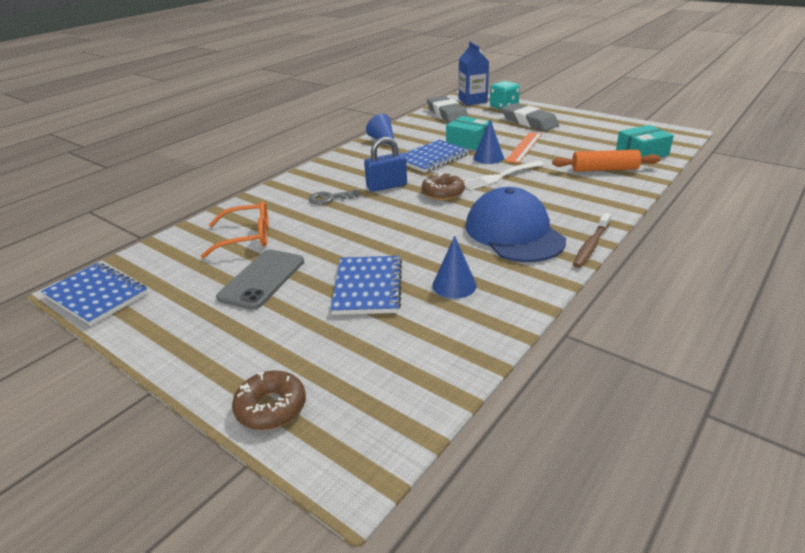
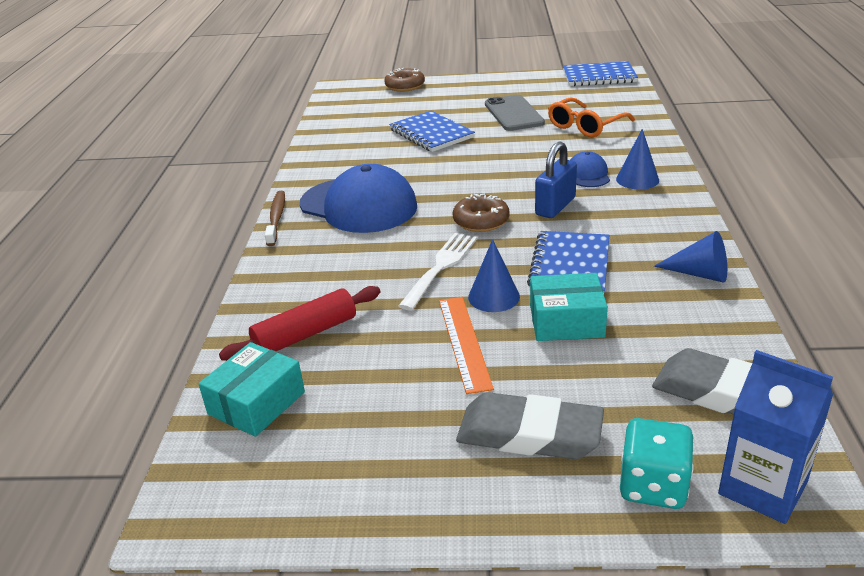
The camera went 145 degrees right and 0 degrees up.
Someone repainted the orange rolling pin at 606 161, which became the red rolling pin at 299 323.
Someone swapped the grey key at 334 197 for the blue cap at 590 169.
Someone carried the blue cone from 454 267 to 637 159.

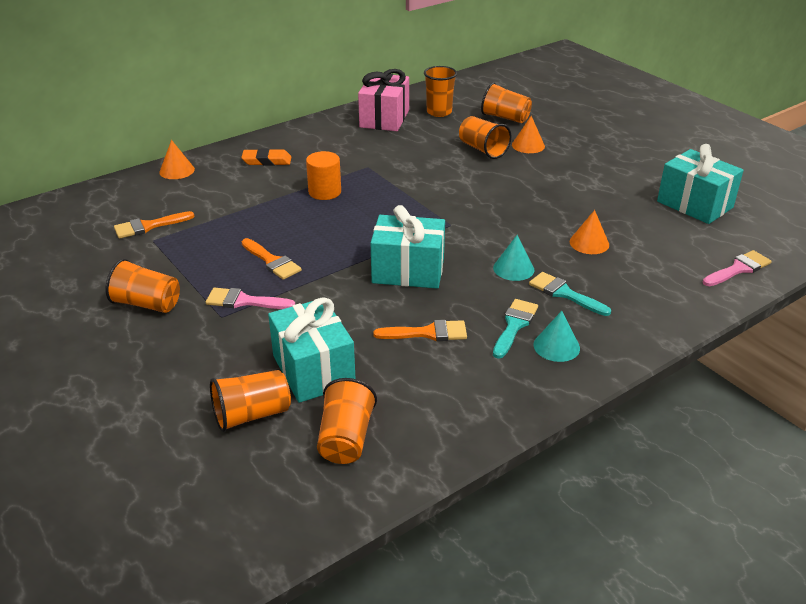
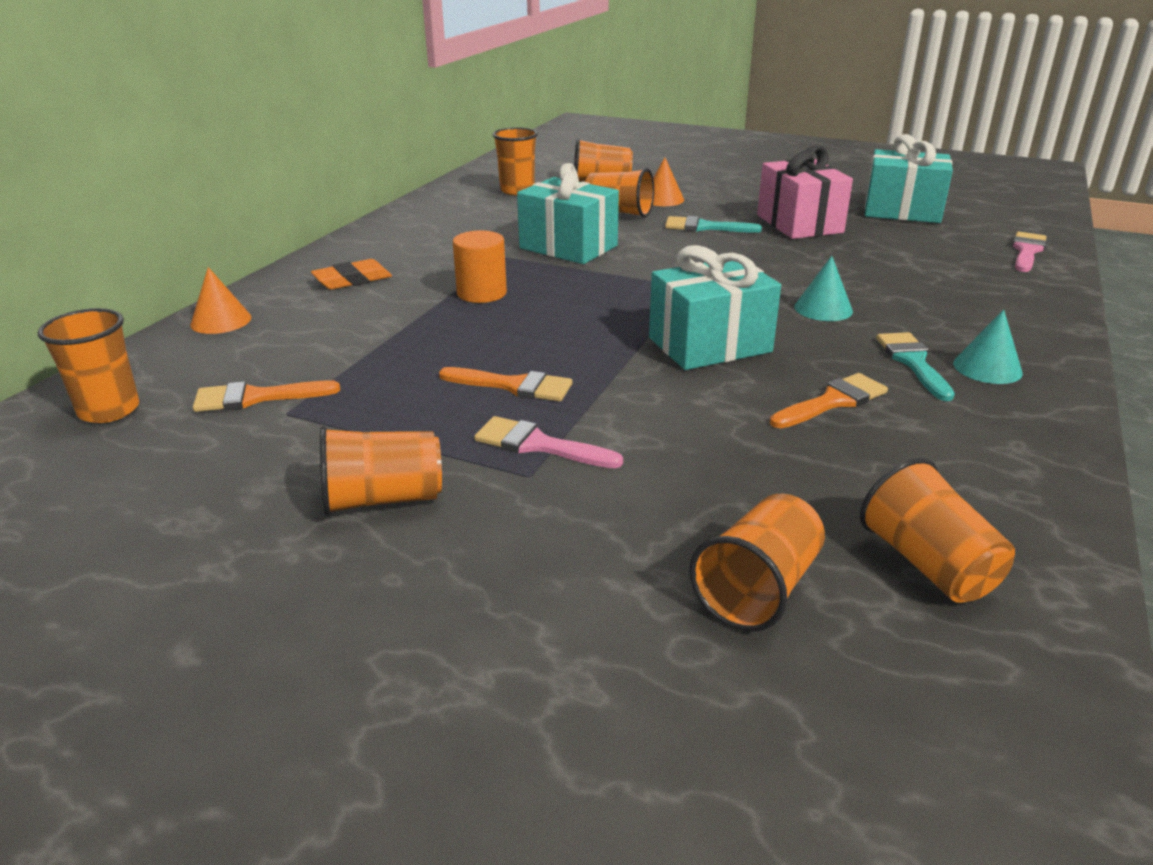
The camera went 30 degrees left and 5 degrees down.
Someone carried the pink gift from 383 100 to 805 192.
Someone took away the orange cone at 589 232.
Someone rotated the orange brush at 154 225 by 45 degrees clockwise.
Someone carried the turquoise brush from 570 294 to 713 224.
Someone rotated the pink brush at 250 298 by 45 degrees clockwise.
Someone carried the turquoise gift from 312 350 to 568 213.
Someone put down the orange cup at 88 365.

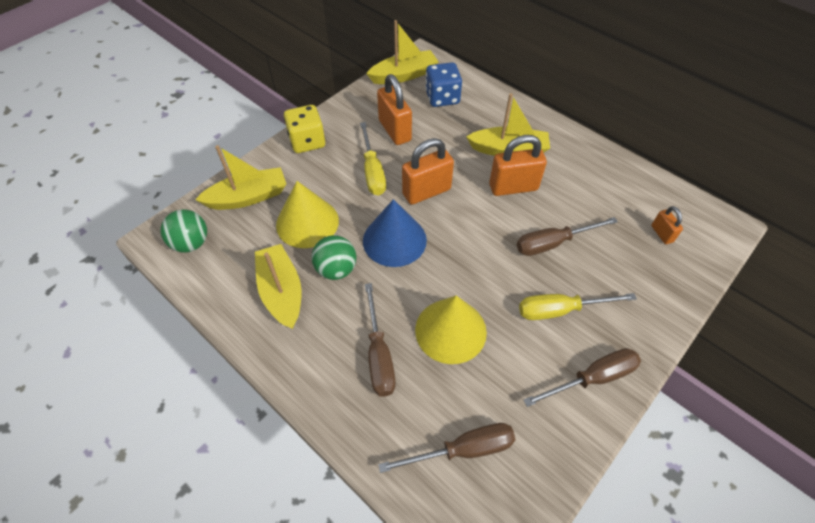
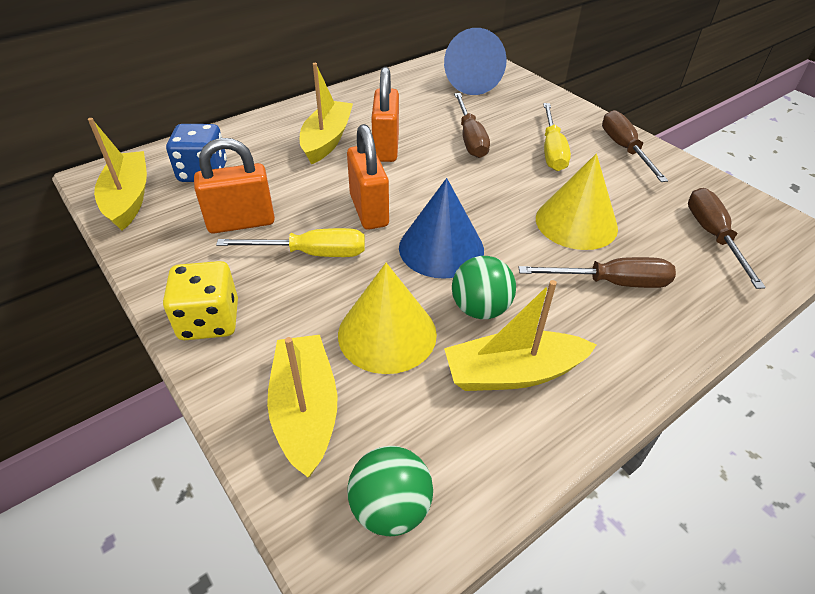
The camera went 80 degrees left and 10 degrees down.
Someone swapped the orange padlock at 667 225 for the blue cone at 475 61.

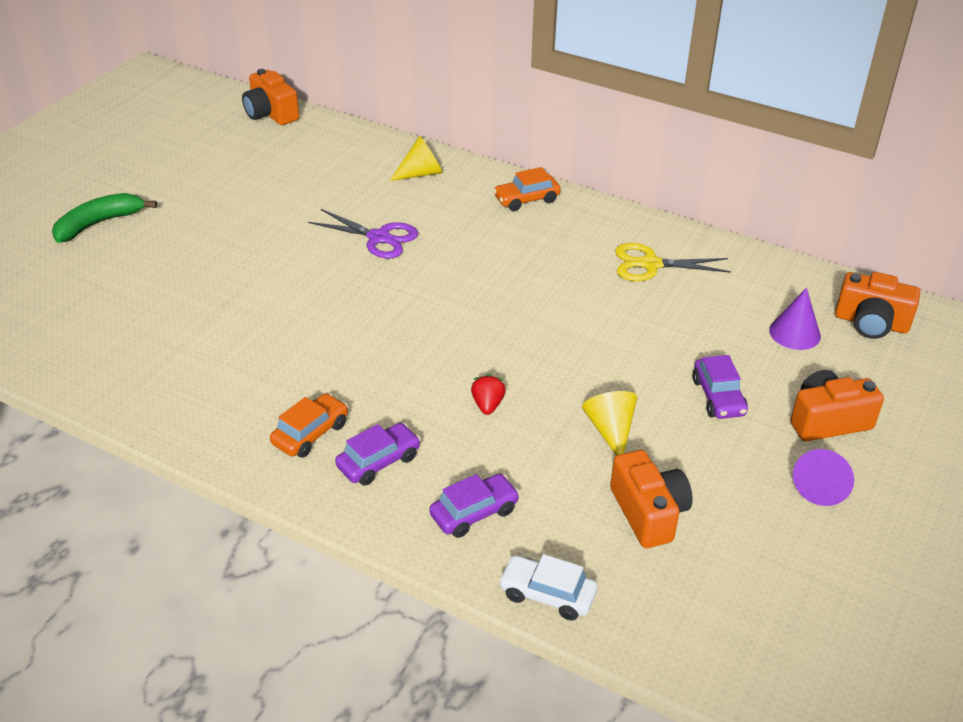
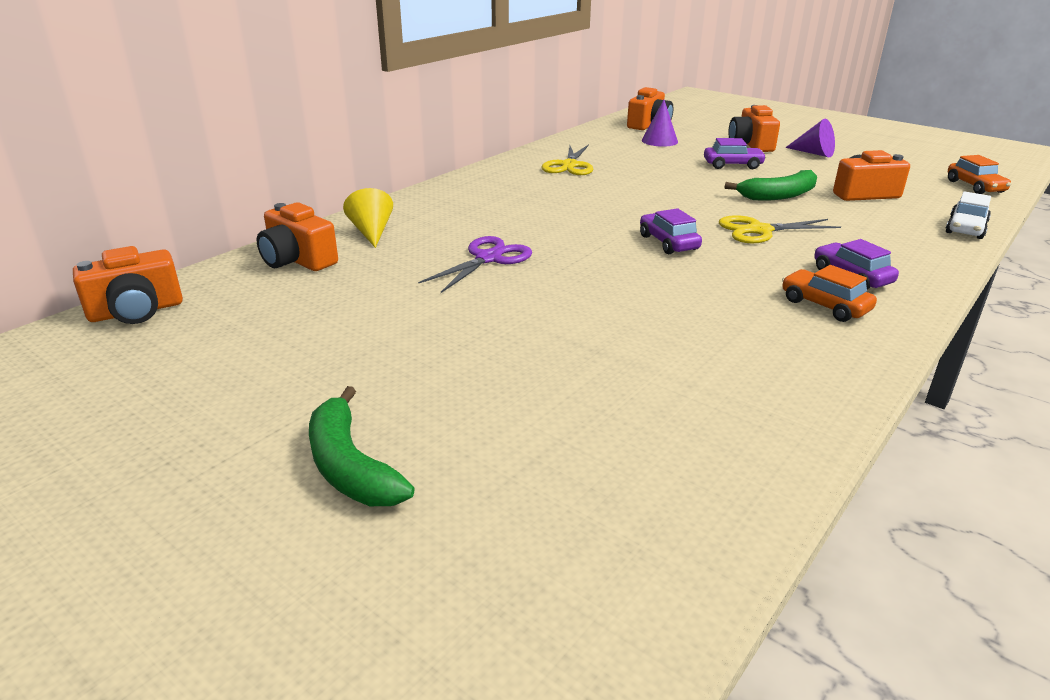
The camera went 80 degrees left and 10 degrees down.
Someone carried the orange car from 527 189 to 979 174.
Someone swapped the red strawberry at 488 394 for the yellow scissors at 780 229.
Someone swapped the yellow cone at 609 423 for the green banana at 770 185.
Someone carried the purple car from 474 506 to 671 231.
Someone put down the orange camera at 297 236.

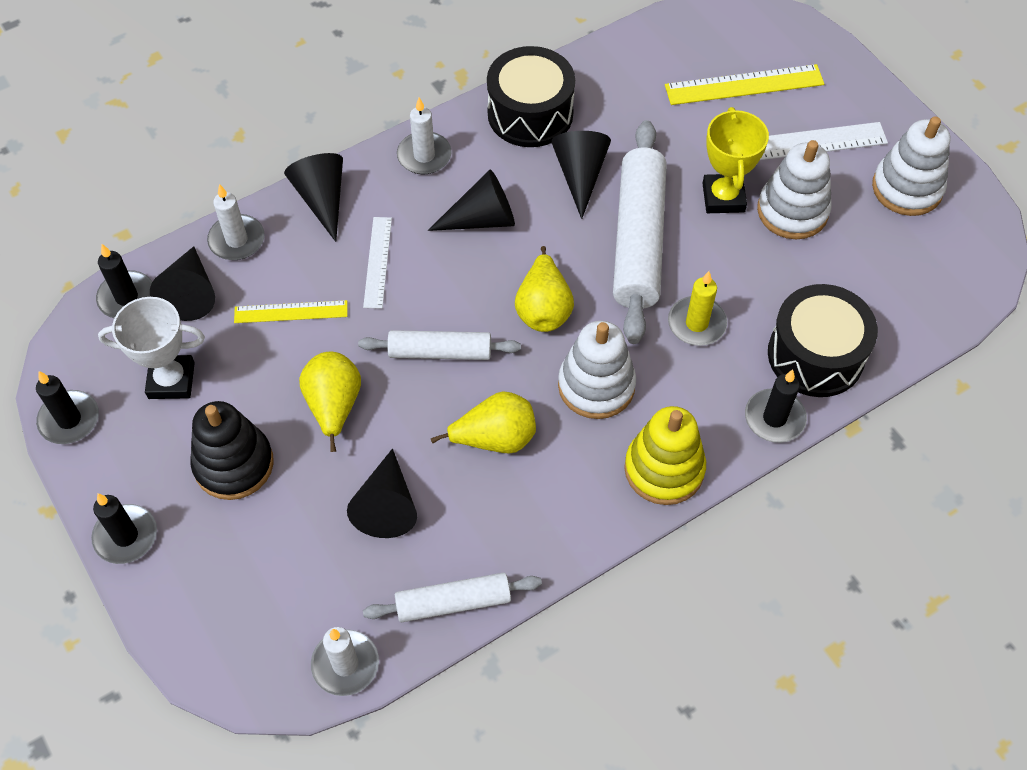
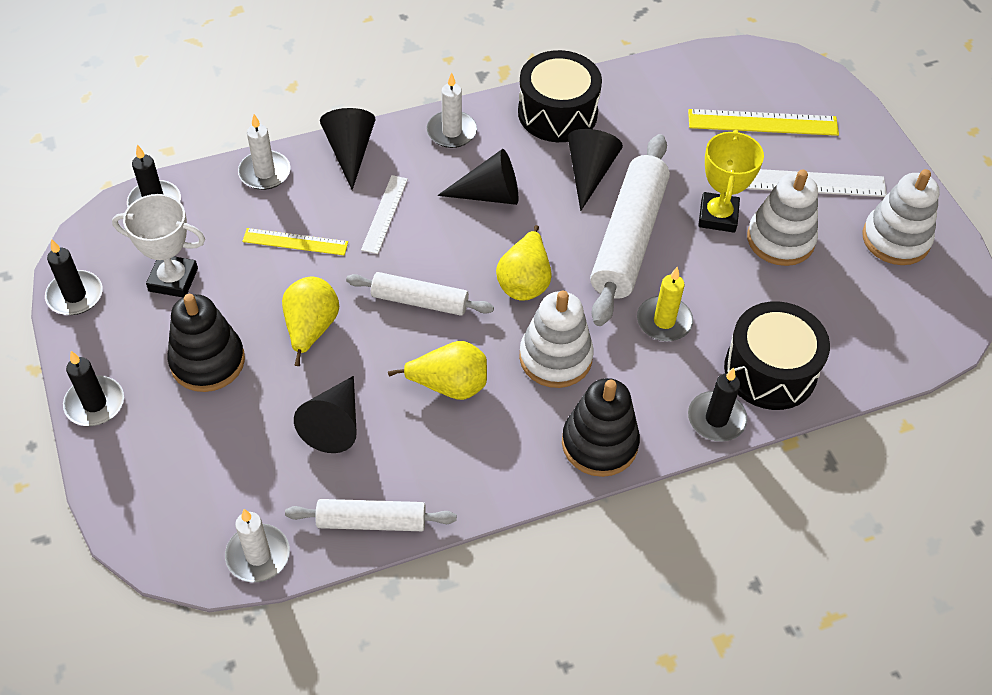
The camera went 10 degrees right and 5 degrees down.
Someone took away the black cone at 182 283.
Someone repainted the yellow stacking toy at 665 455, which became the black stacking toy at 601 427.

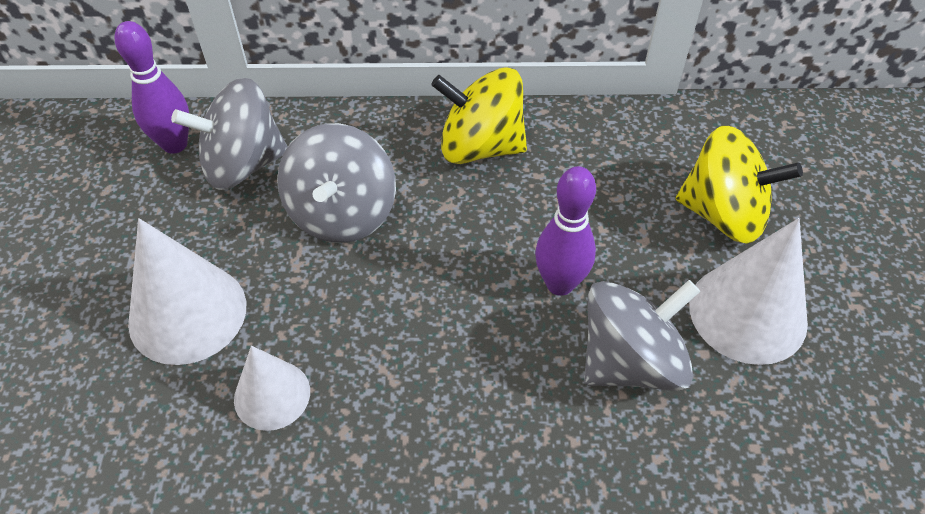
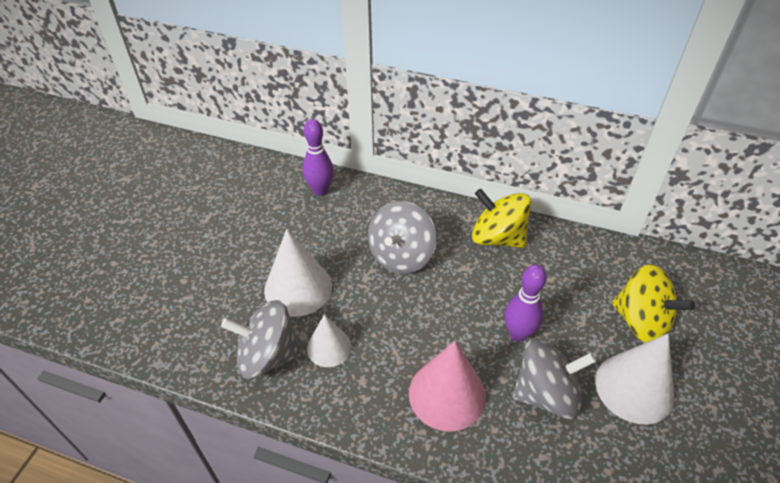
The camera went 20 degrees right and 5 degrees down.
Someone carried the grey spinning top from 229 134 to 261 339.
Someone put down the pink cone at 447 386.

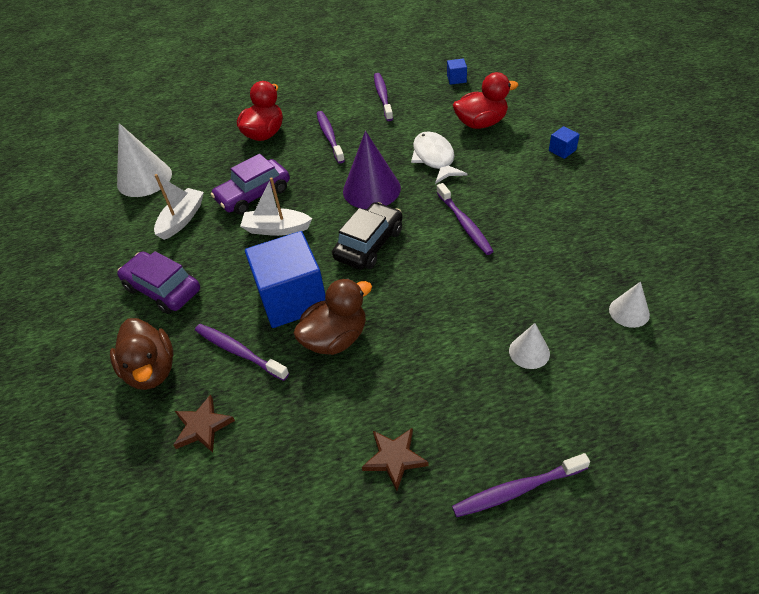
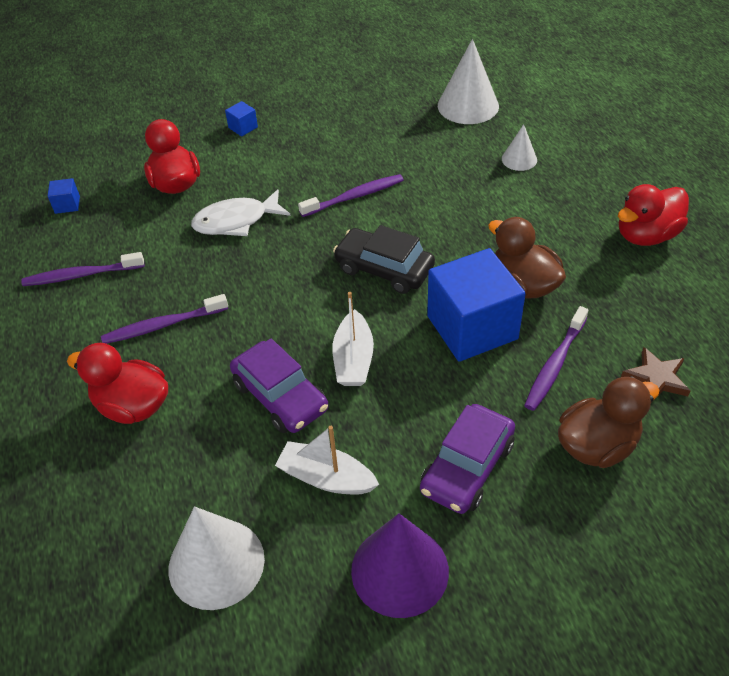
The camera went 95 degrees left and 0 degrees up.
Someone carried the purple cone from 372 170 to 400 566.
Someone scaled the white cone at 629 304 by 1.86.
Someone swapped the brown star at 395 459 for the red duck at 653 215.
Someone took away the purple toothbrush at 521 485.

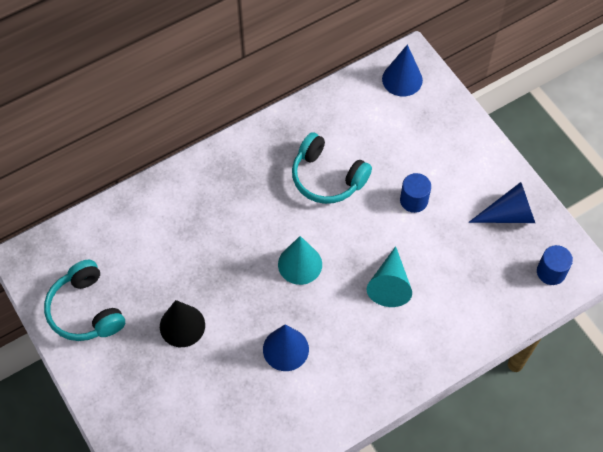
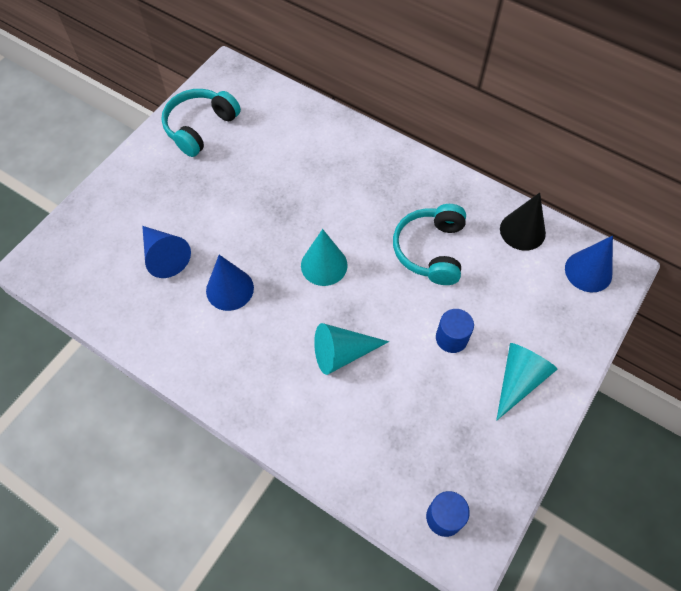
The camera went 65 degrees right and 0 degrees up.
Someone carried the blue cone from 501 202 to 166 252.
Someone carried the black cone from 182 323 to 523 222.
Someone put down the turquoise cone at 527 382.

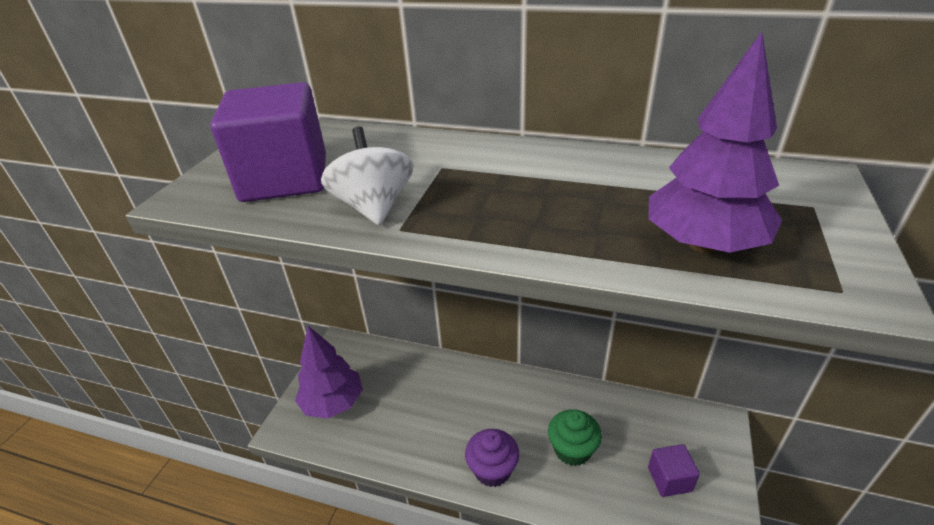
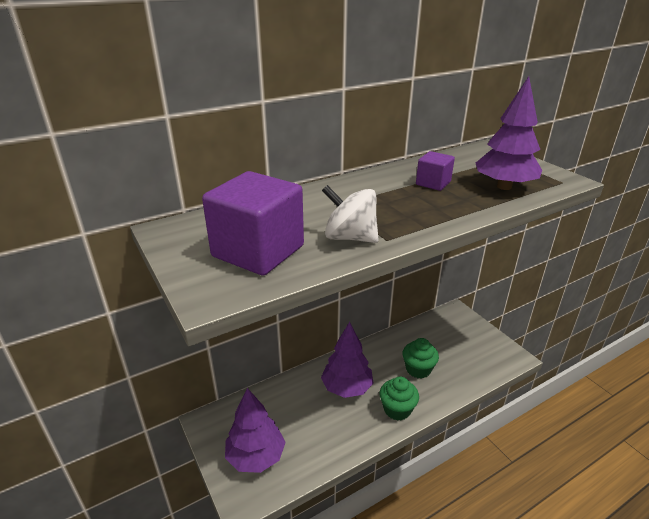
The camera went 50 degrees left and 5 degrees down.
Someone repainted the purple cupcake at 492 458, which became the green cupcake at 399 398.
Someone carried the purple cube from 674 470 to 435 171.
Someone put down the purple tree at 347 360.

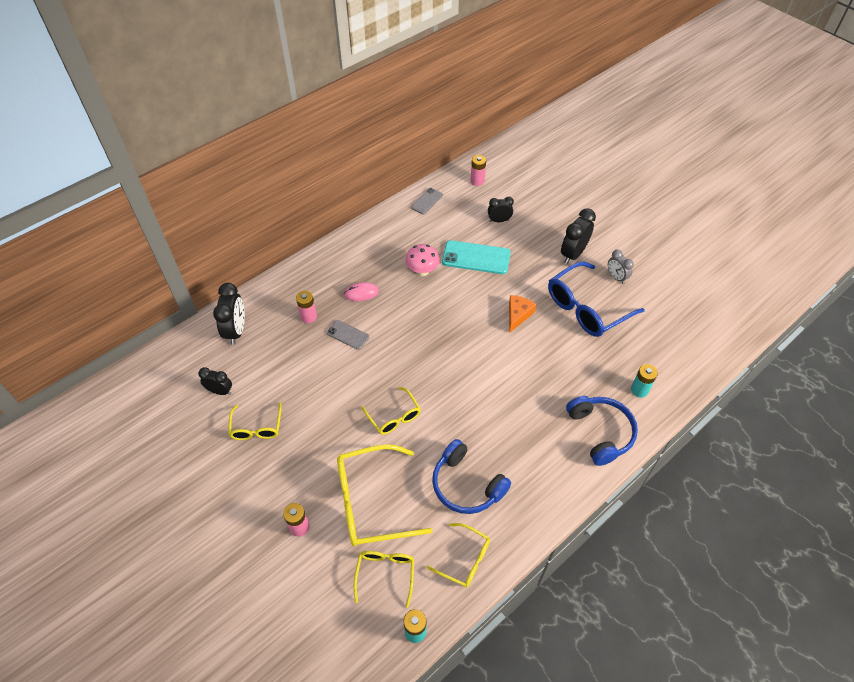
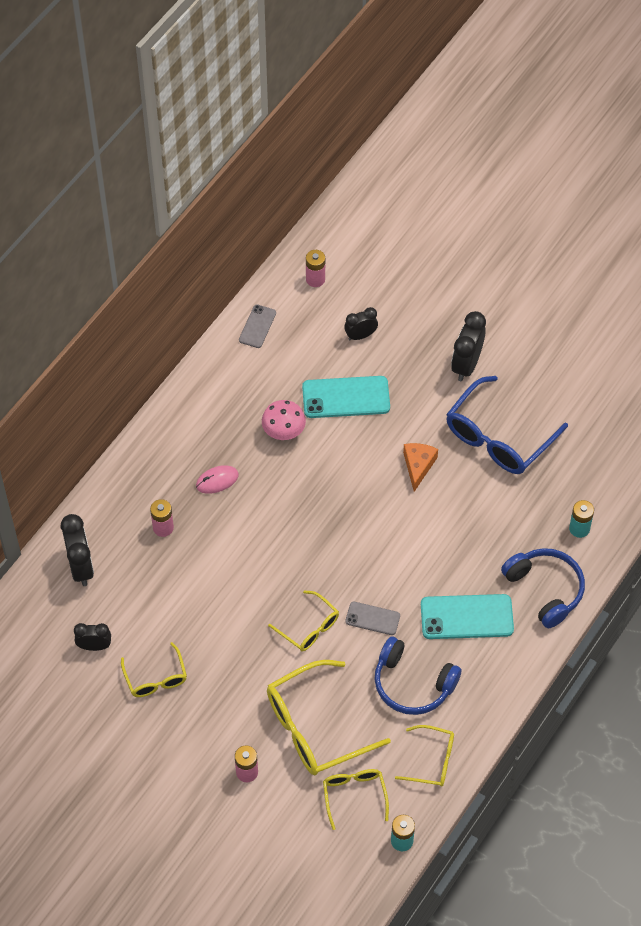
The camera went 15 degrees left and 5 degrees up.
Someone took away the grey clock at 621 266.
Someone carried the grey phone from 348 335 to 372 618.
Someone put down the turquoise phone at 467 616.

